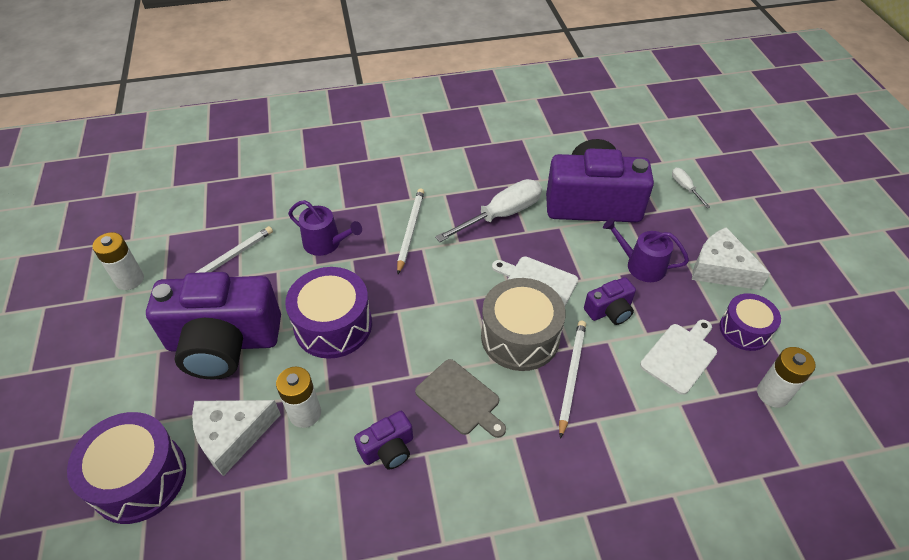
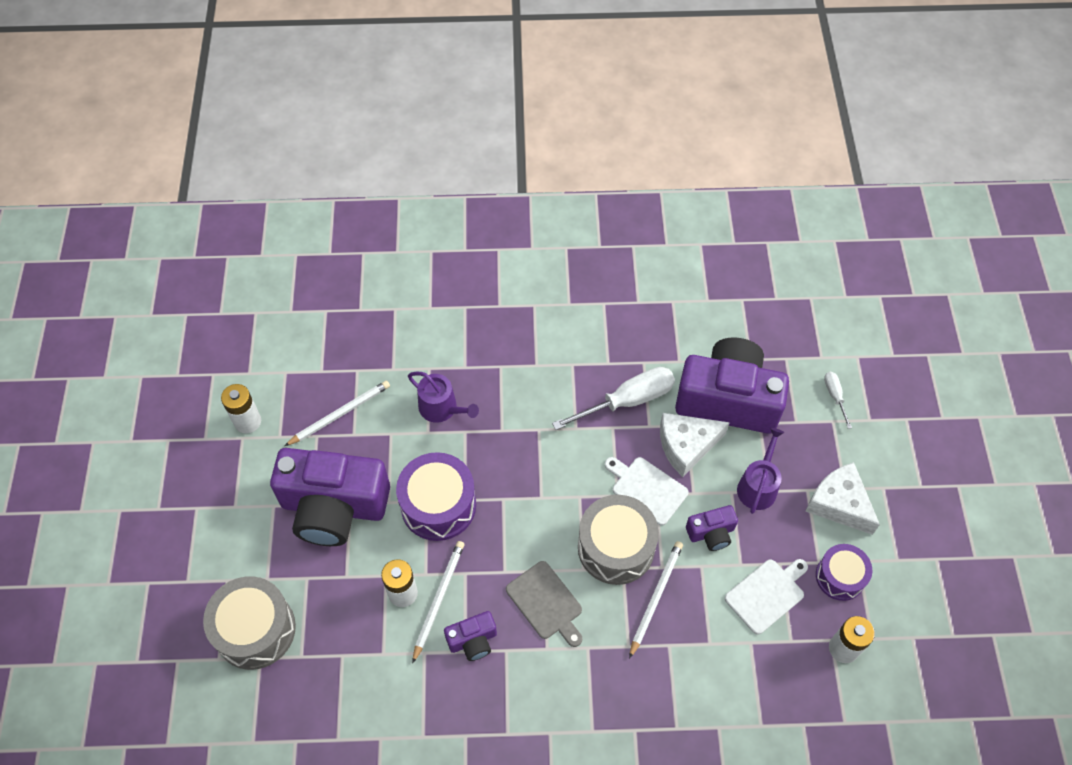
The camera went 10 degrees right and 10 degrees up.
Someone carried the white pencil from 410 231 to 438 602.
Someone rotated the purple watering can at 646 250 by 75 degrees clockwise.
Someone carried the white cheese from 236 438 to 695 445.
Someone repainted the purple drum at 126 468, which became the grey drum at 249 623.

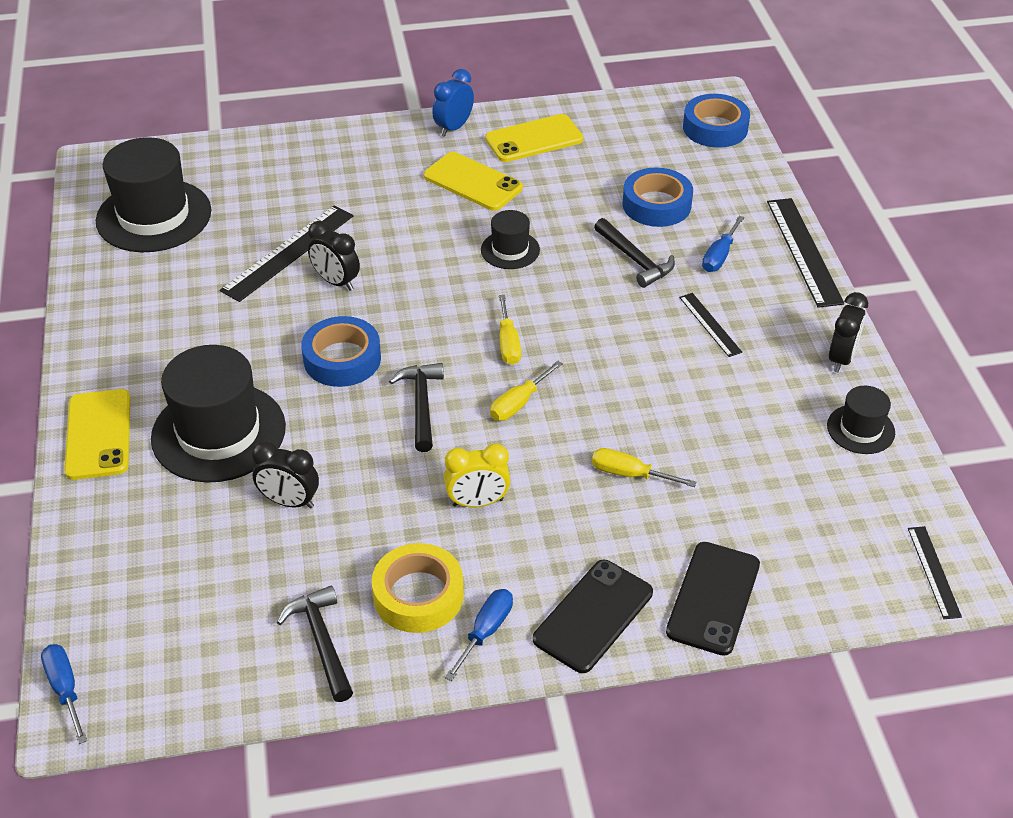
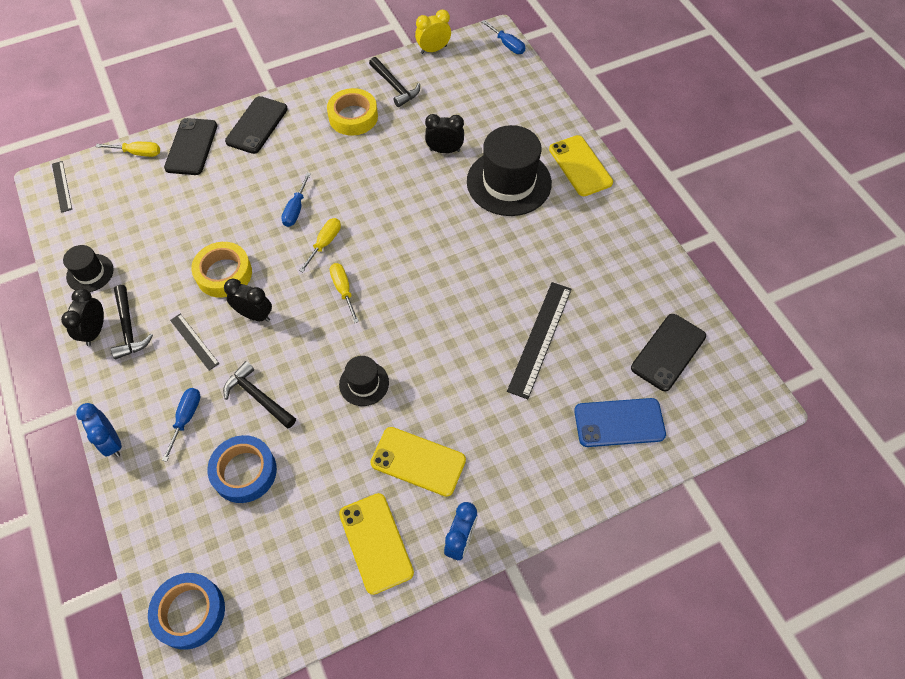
The camera went 165 degrees right and 15 degrees up.
Someone rotated the yellow phone at 534 138 by 75 degrees counterclockwise.
Someone swapped the black hat at 153 194 for the black phone at 668 352.
Someone swapped the black ruler at 805 253 for the blue clock at 99 430.
Someone carried the black clock from 334 256 to 248 300.
Someone took away the blue tape at 341 351.
Someone carried the black hammer from 416 407 to 132 322.
Someone carried the yellow clock from 477 476 to 433 32.
Someone carried the yellow screwdriver from 644 467 to 127 149.
Someone carried the blue screwdriver from 479 635 to 296 200.
Someone put down the yellow tape at 221 270.
Someone put down the blue phone at 620 422.

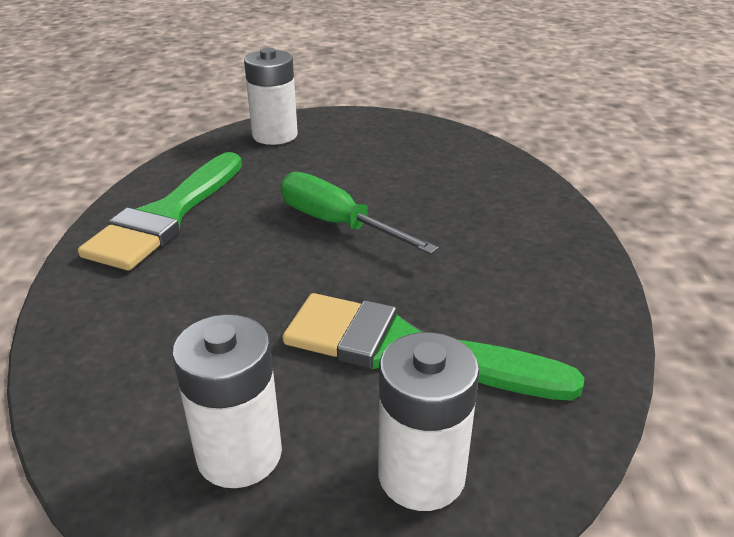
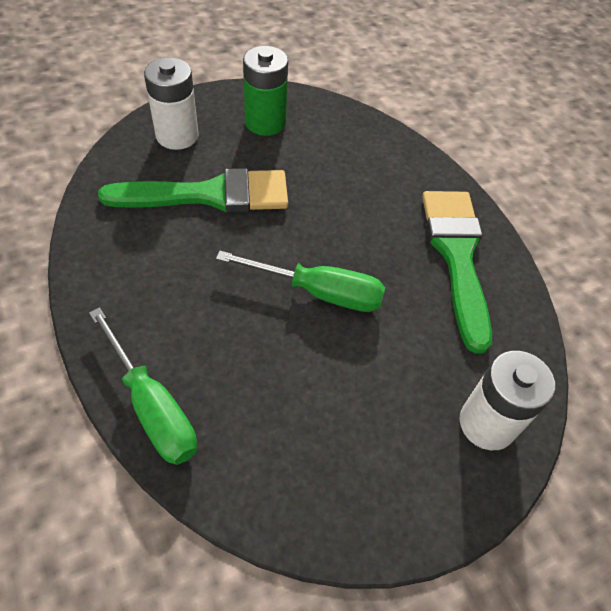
The camera went 150 degrees right and 20 degrees up.
Someone repainted the white battery at 227 401, which became the green battery at 265 91.
Someone put down the green screwdriver at 143 386.

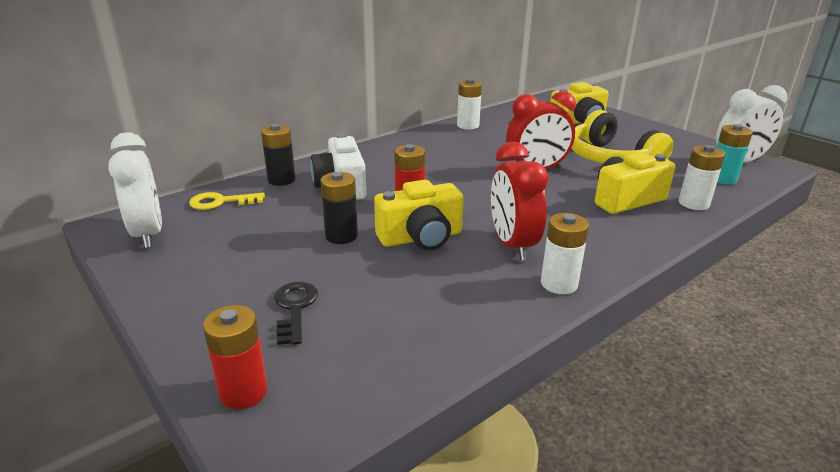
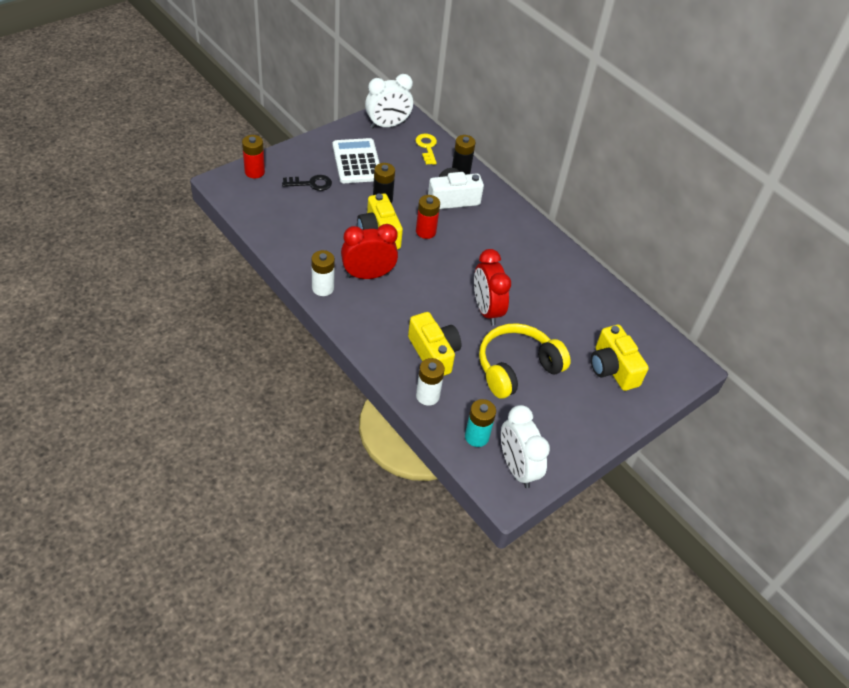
The camera went 85 degrees right and 20 degrees up.
Someone took away the white battery at 469 104.
Someone put down the white calculator at 355 160.

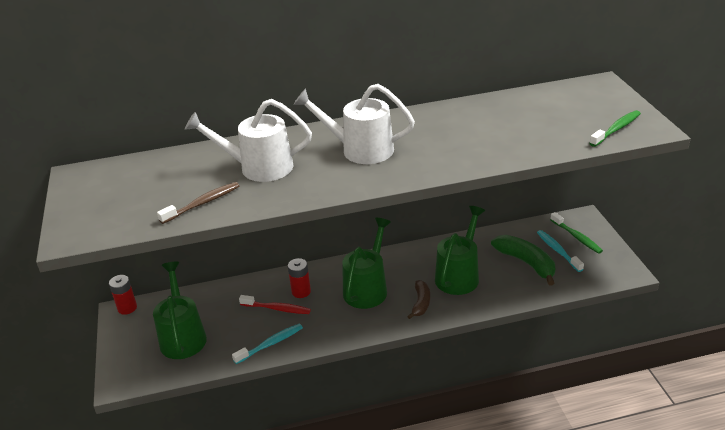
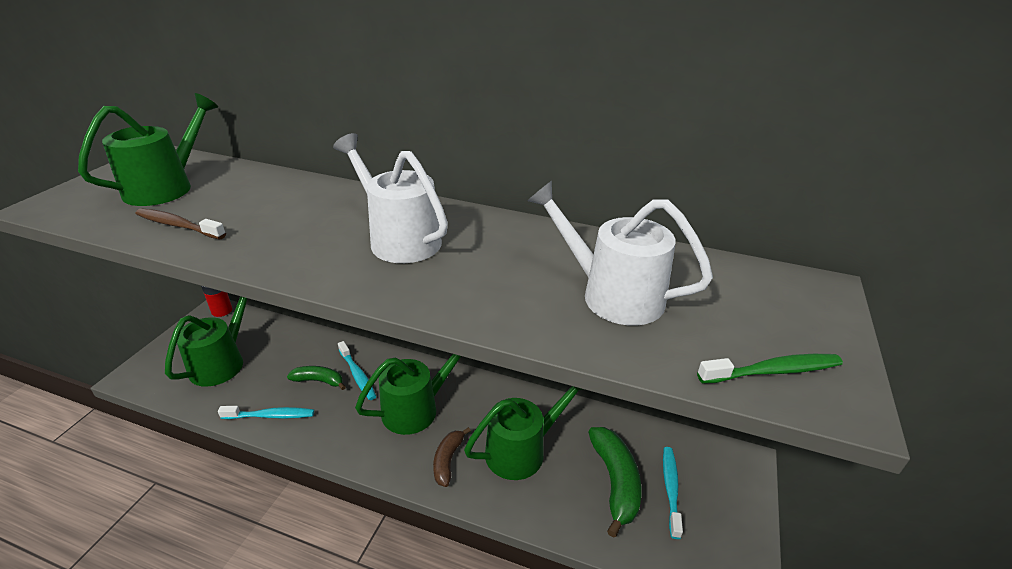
The camera went 30 degrees right and 0 degrees up.
Someone carried the white watering can from 248 140 to 620 253.
Someone rotated the brown toothbrush at 198 203 by 150 degrees counterclockwise.
Someone took away the green toothbrush at 576 233.
Someone swapped the red battery at 299 278 for the turquoise toothbrush at 357 370.
Someone rotated the brown banana at 418 299 by 150 degrees clockwise.
Someone swapped the red toothbrush at 275 304 for the green banana at 316 378.
Someone put down the green watering can at 148 149.

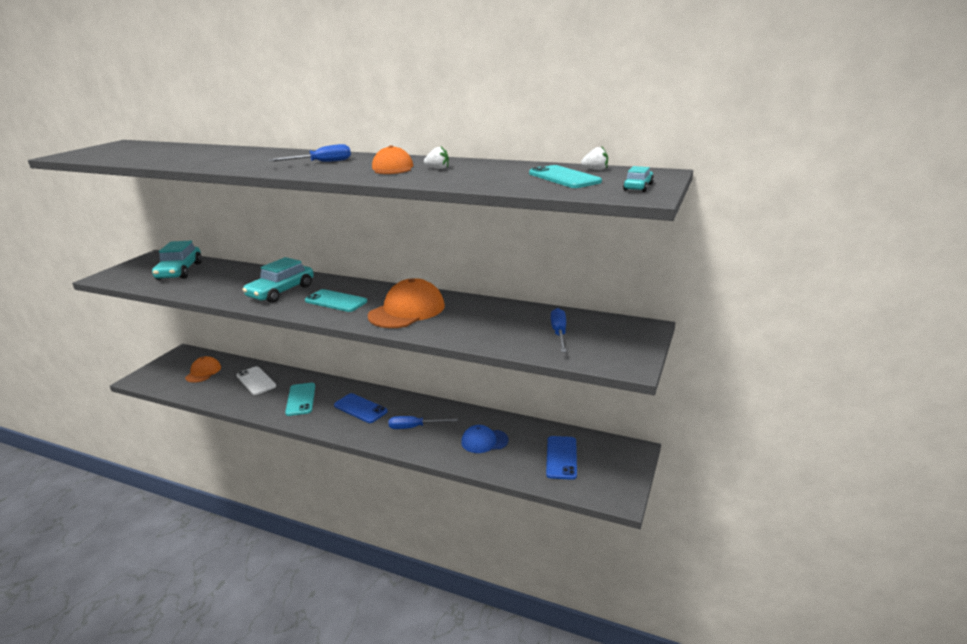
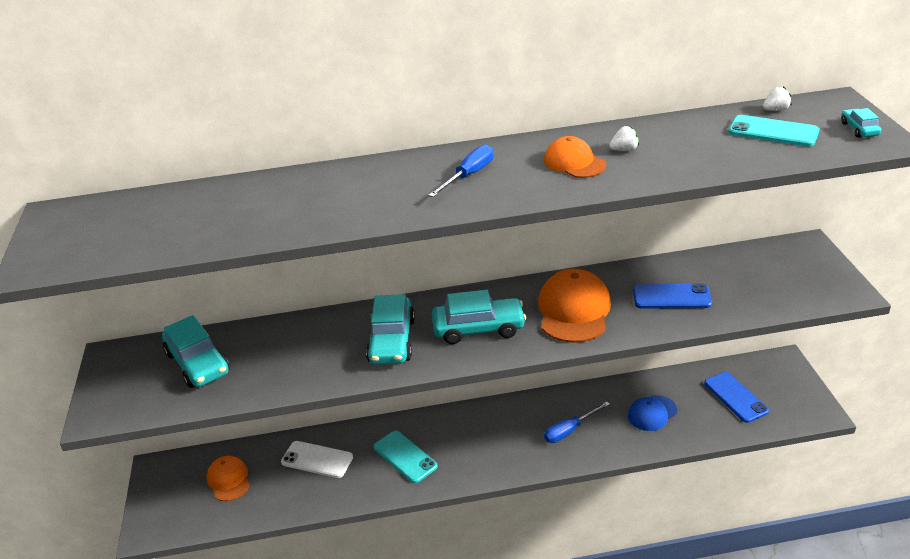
The camera went 30 degrees left and 10 degrees up.
Someone swapped the turquoise phone at 336 300 for the turquoise car at 479 317.
Someone took away the blue screwdriver at 559 330.
Someone carried the blue phone from 361 408 to 672 296.

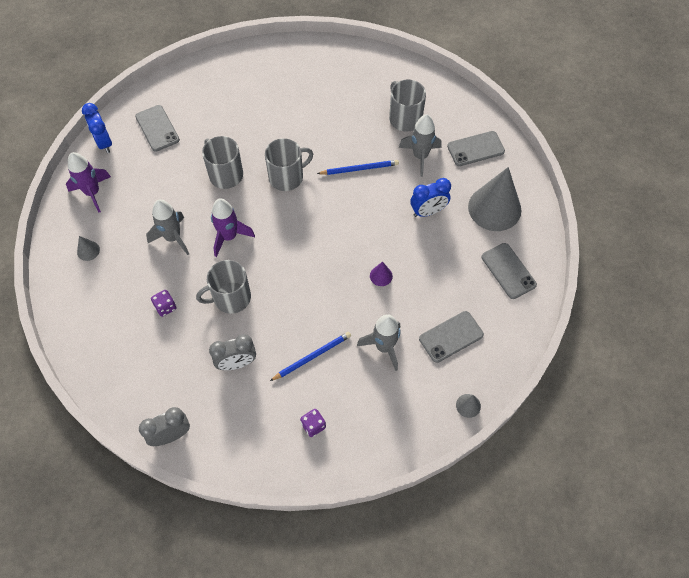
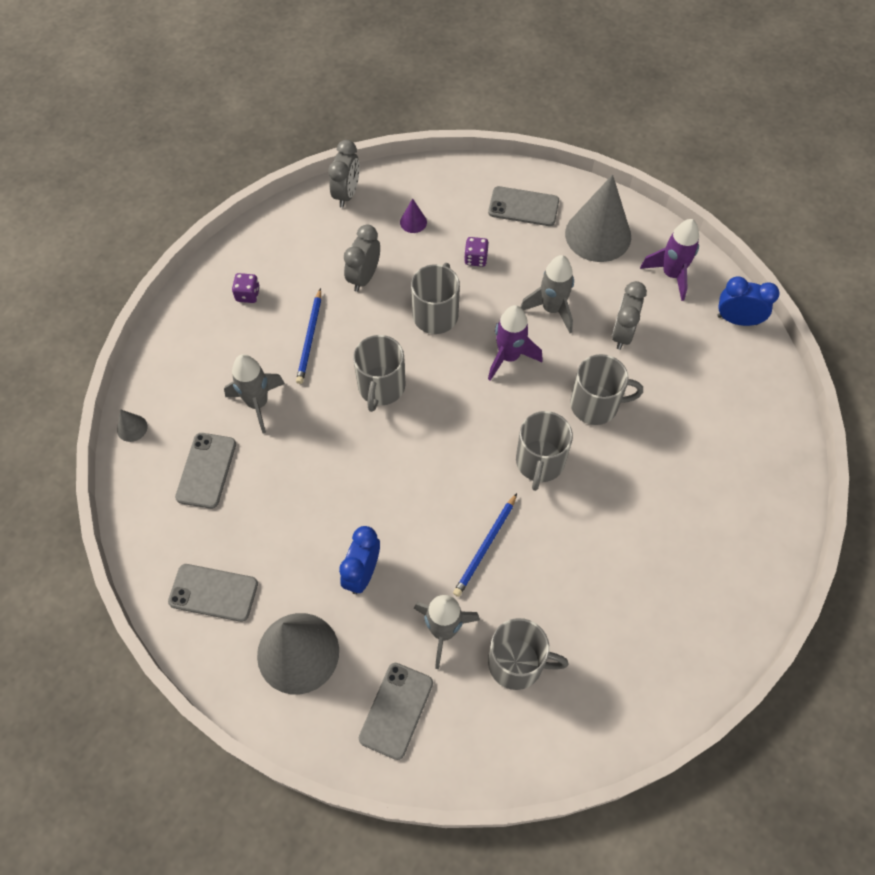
The camera went 130 degrees right and 0 degrees up.
Someone carried the grey phone from 157 128 to 523 206.
Someone scaled the grey cone at 88 248 by 2.42.
Someone carried the purple cone from 381 274 to 413 215.
Someone put down the grey clock at 629 315.
Someone put down the grey mug at 379 373.

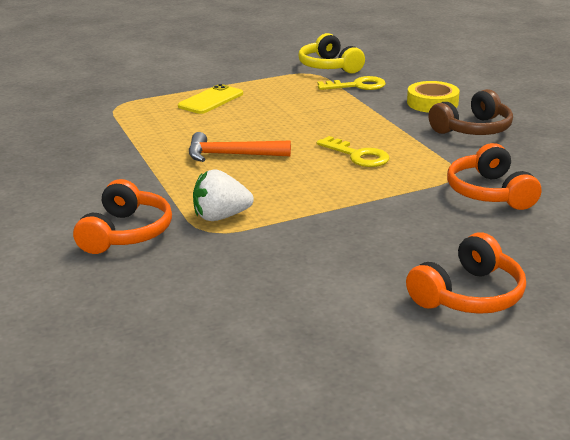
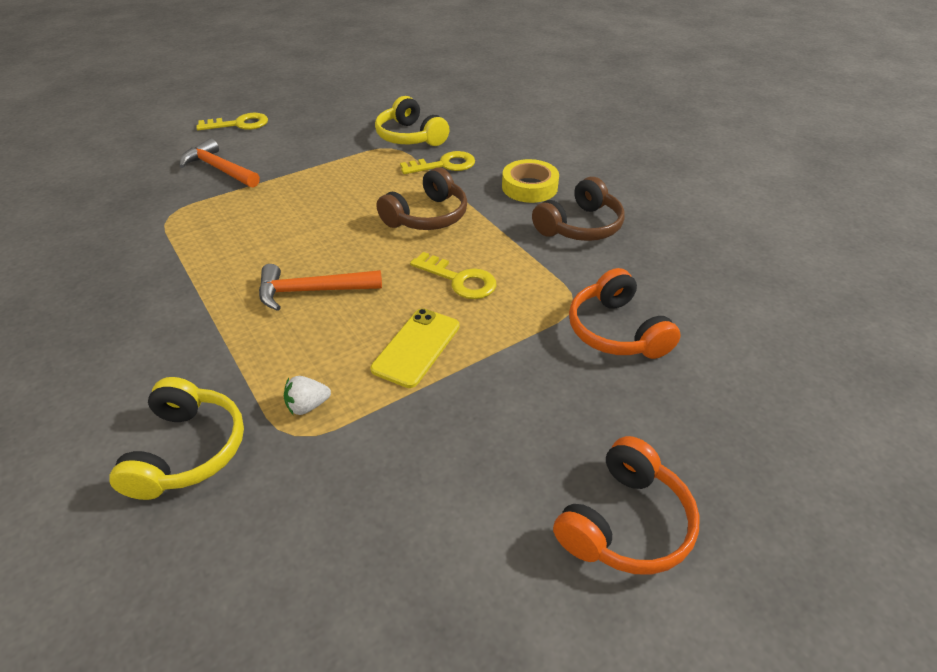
The camera went 10 degrees left and 15 degrees up.
Someone carried the yellow phone from 210 99 to 415 348.
Someone scaled the white strawberry at 223 195 by 0.61.
Someone repainted the orange headphones at 122 216, which became the yellow headphones at 176 438.
Someone put down the yellow key at 232 121.
Someone put down the orange hammer at 220 163.
Someone put down the brown headphones at 422 198.

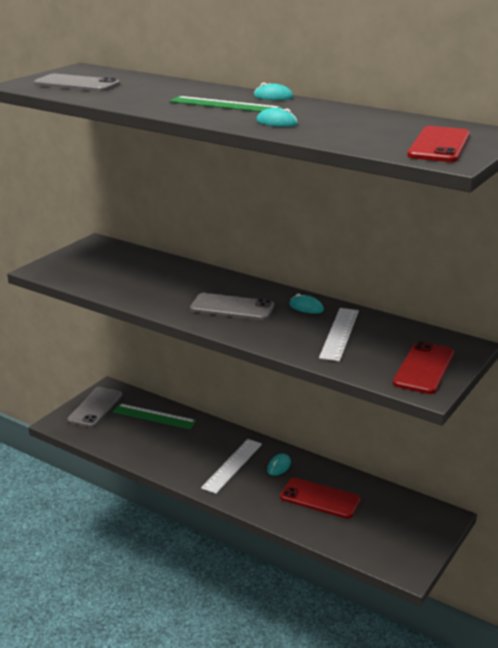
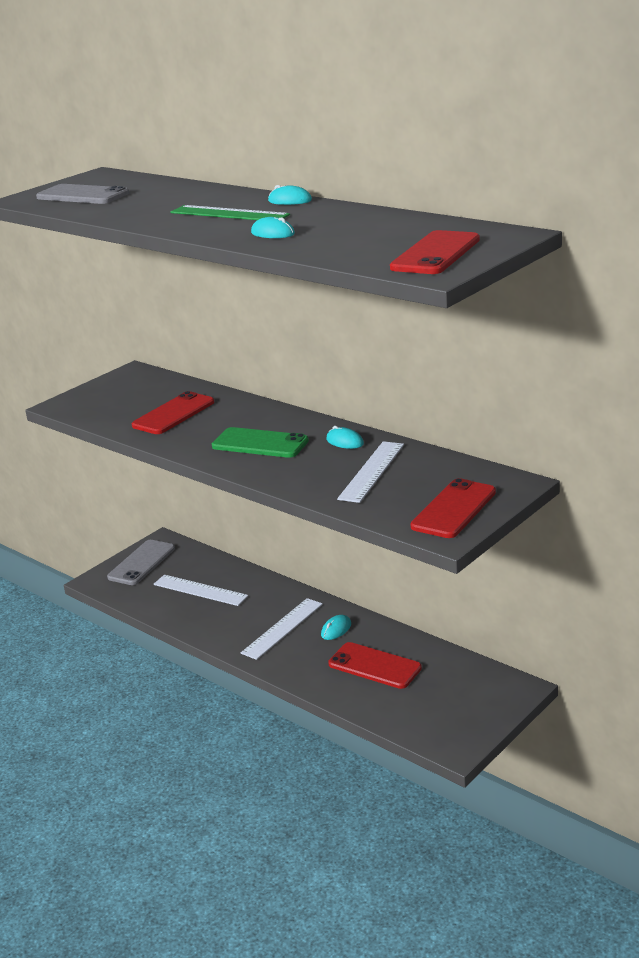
The camera went 10 degrees right and 0 degrees up.
Someone repainted the grey phone at 232 306, which became the green phone at 260 442.
Someone took away the green ruler at 155 416.
Someone put down the red phone at 173 412.
Someone put down the white ruler at 201 590.

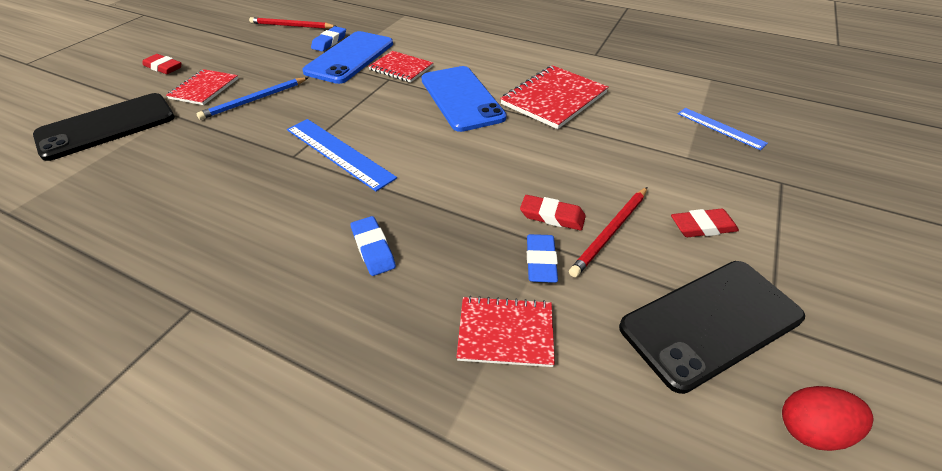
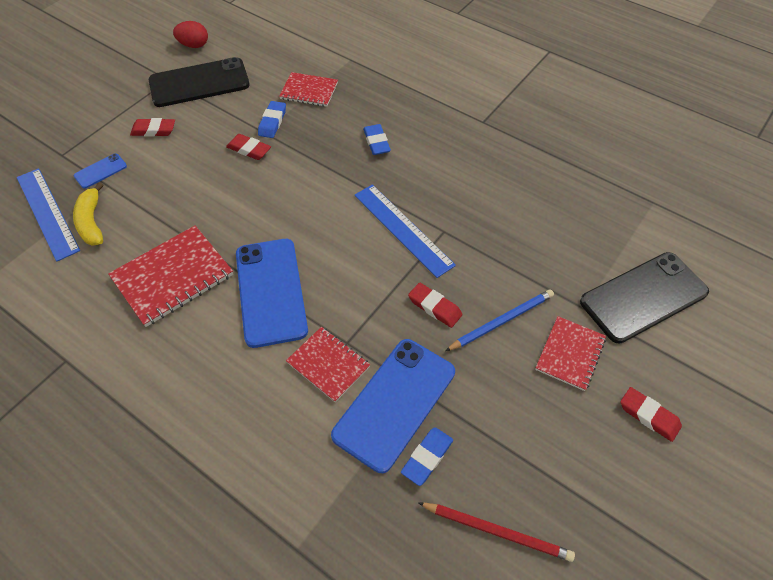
The camera went 170 degrees left and 10 degrees up.
Someone scaled the blue ruler at 723 129 by 1.58.
Someone took away the red pencil at 608 232.
Someone put down the blue phone at 100 171.
Someone put down the yellow banana at 88 214.
Someone put down the red eraser at 435 305.

